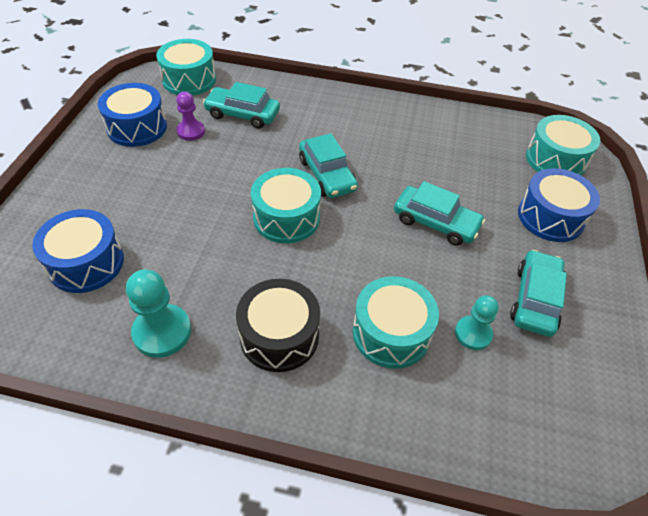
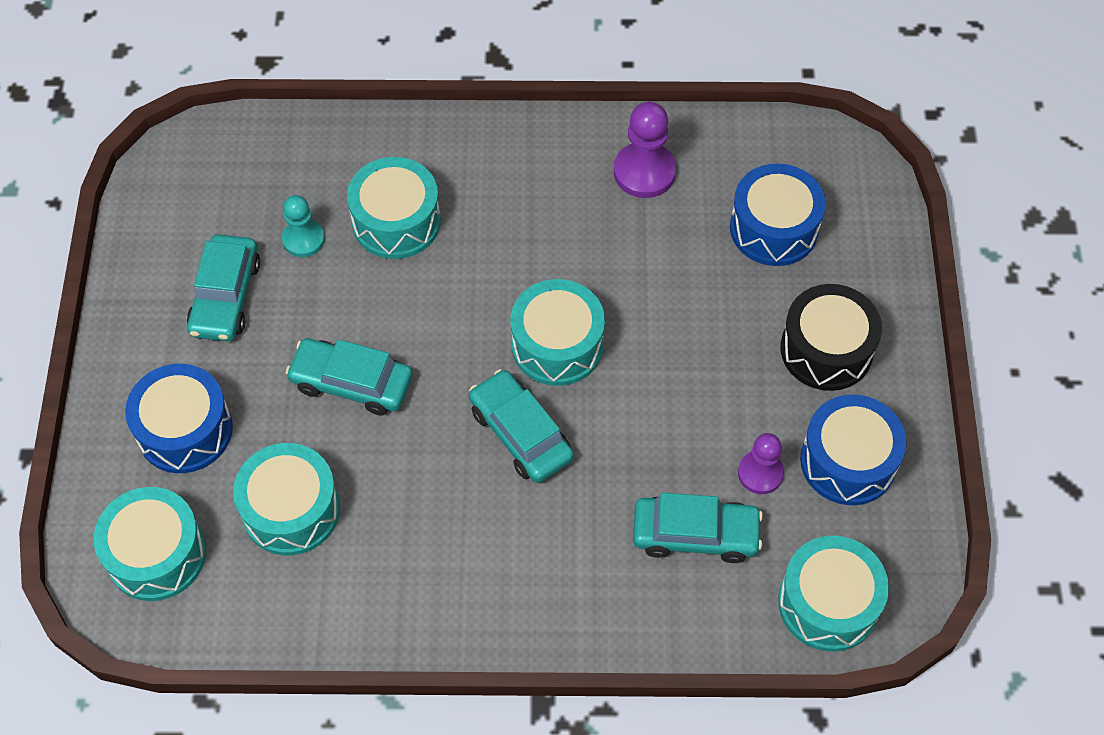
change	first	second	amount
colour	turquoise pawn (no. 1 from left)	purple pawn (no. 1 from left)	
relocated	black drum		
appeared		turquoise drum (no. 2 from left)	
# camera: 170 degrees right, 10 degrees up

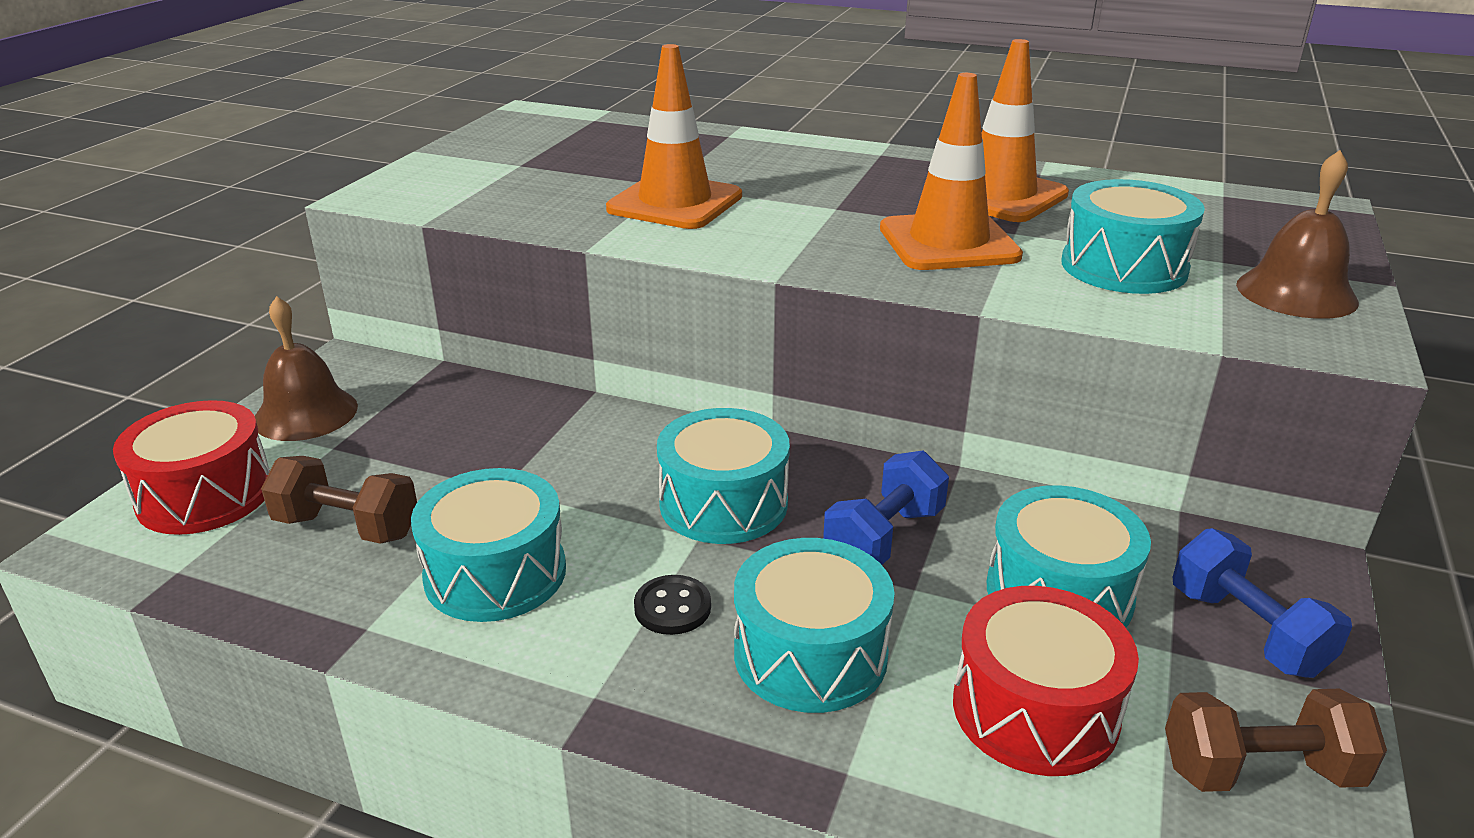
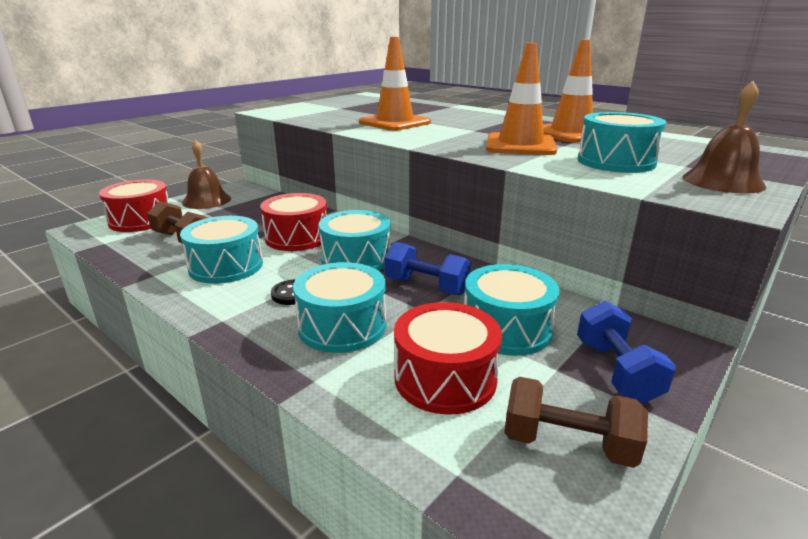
change	first	second	amount
spun	blue dumbbell (no. 1 from left)		60 degrees clockwise
appeared		red drum (no. 2 from left)	
# camera: 20 degrees right, 5 degrees down

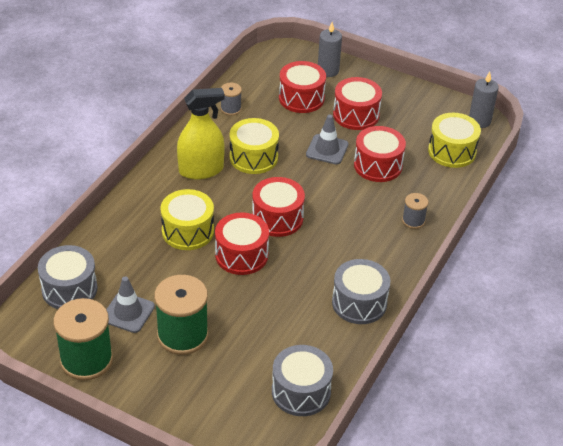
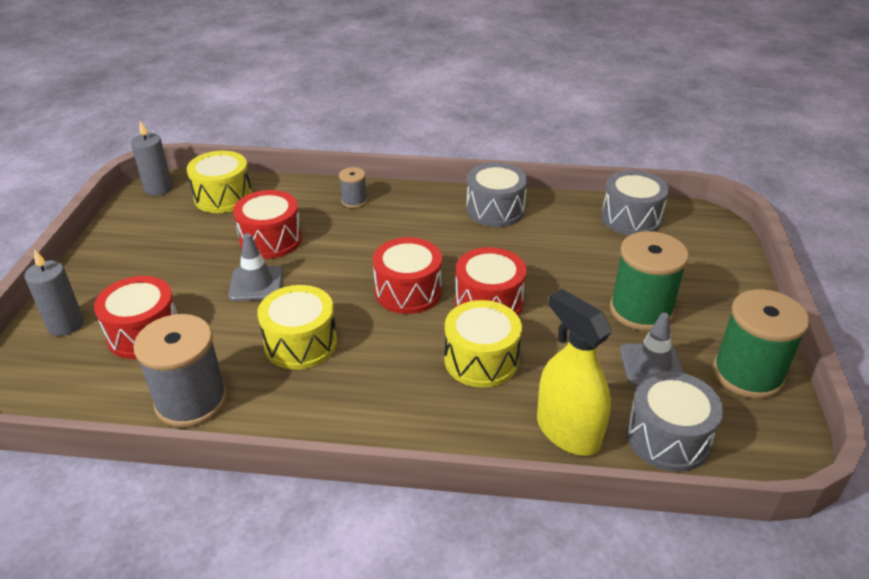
change	first	second	amount
relocated	yellow spray bottle		
size	grey spool (no. 1 from left)		x2.00
missing	red drum (no. 4 from left)		
# camera: 110 degrees left, 5 degrees down

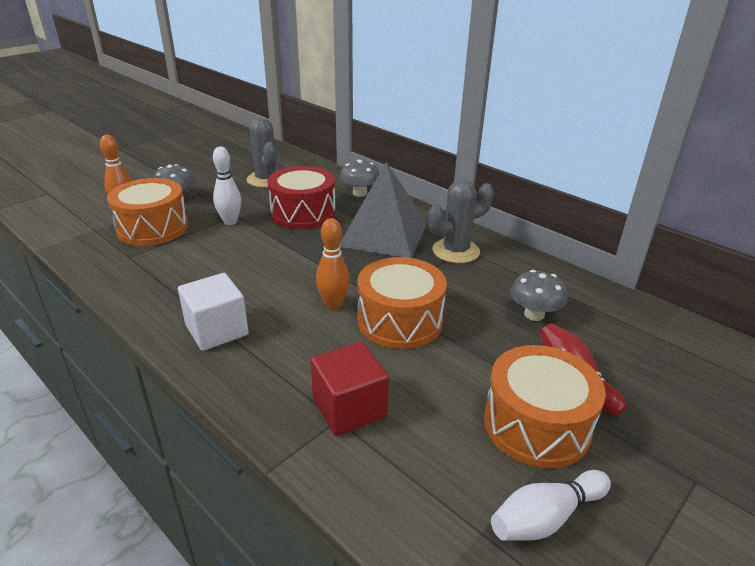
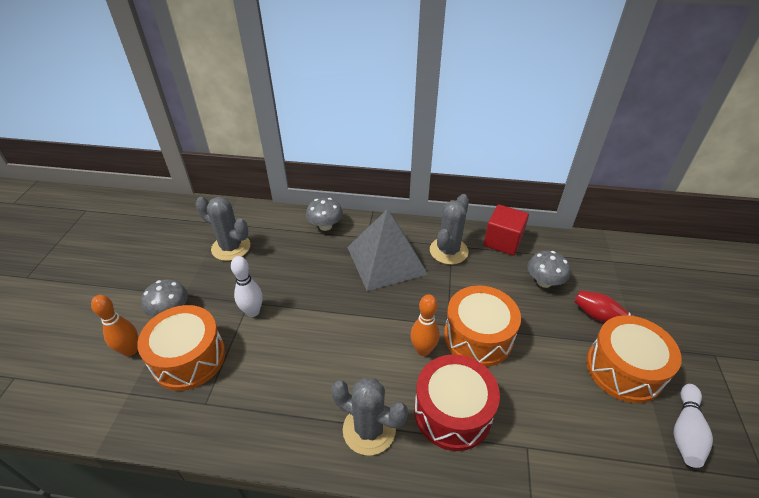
change	first	second	amount
exchanged	white cube	grey cactus (no. 2 from left)	
relocated	red drum		
relocated	red cube		
# camera: 35 degrees left, 10 degrees up

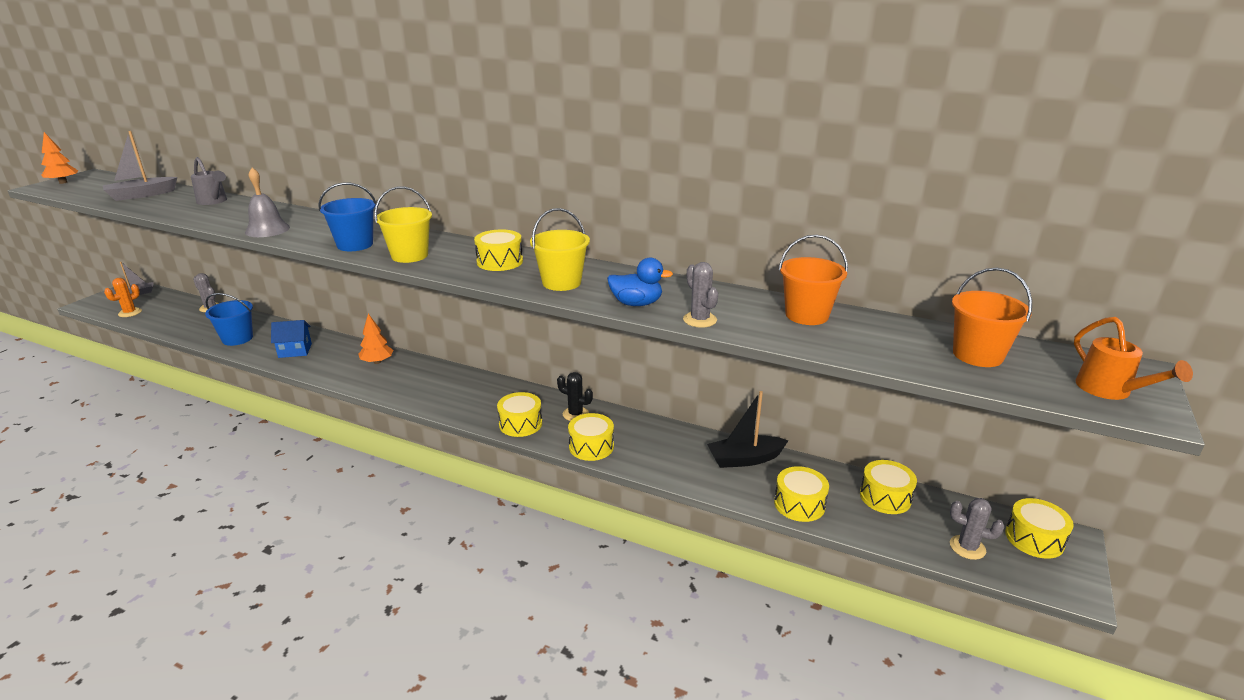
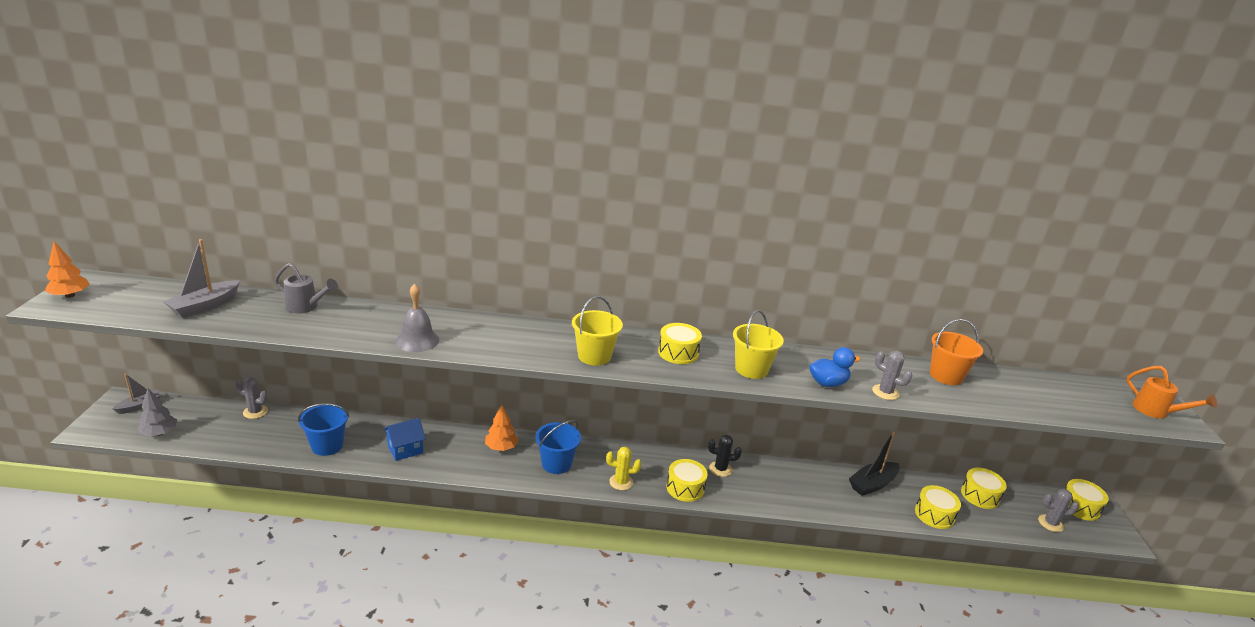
change	first	second	amount
exchanged	orange cactus	grey tree	
relocated	blue bucket (no. 2 from left)		
missing	yellow drum (no. 3 from left)		
missing	orange bucket (no. 2 from left)		
appeared		yellow cactus	
# camera: 25 degrees left, 0 degrees up

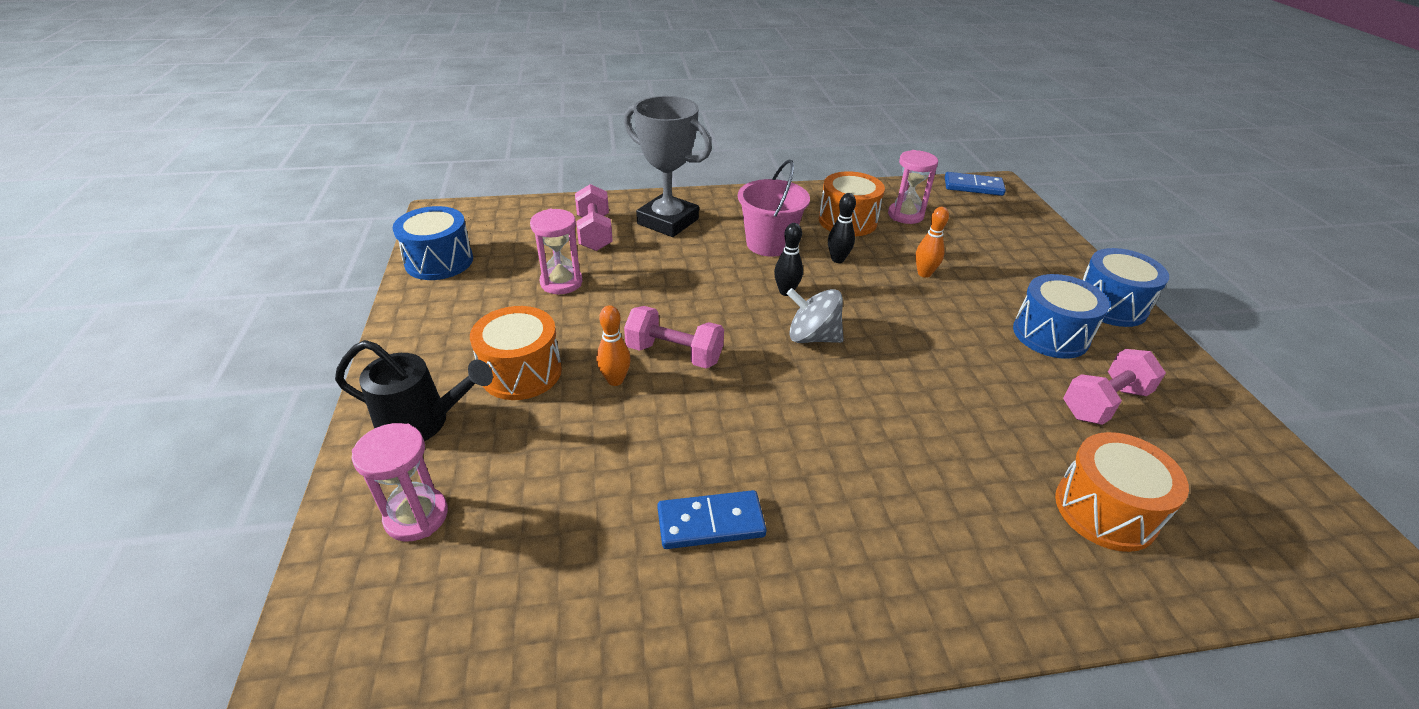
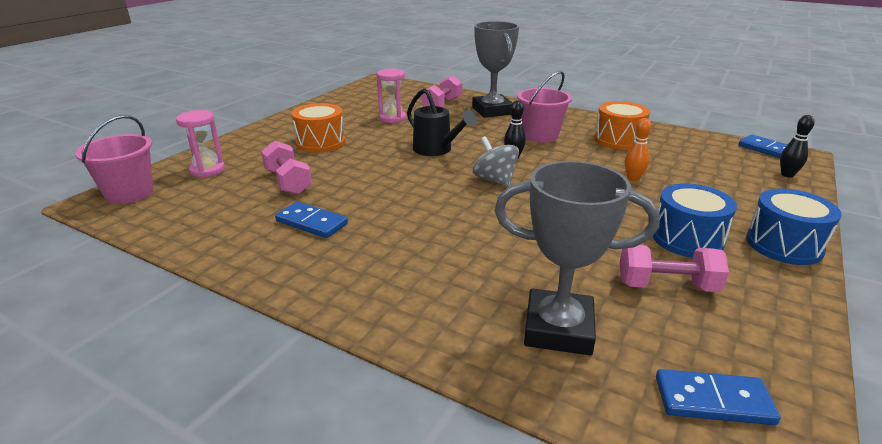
change	first	second	amount
relocated	black watering can		
missing	blue drum (no. 1 from left)		
missing	orange bowling pin (no. 1 from left)		
relocated	pink dumbbell (no. 2 from left in the first image)	pink dumbbell (no. 1 from left)	
relocated	black bowling pin (no. 2 from left)		
missing	pink hourglass (no. 3 from left)		
exchanged	orange drum (no. 3 from left)	grey trophy (no. 2 from left)	
appeared		pink bucket (no. 1 from left)	
appeared		blue domino (no. 2 from left)	
# camera: 40 degrees right, 10 degrees down

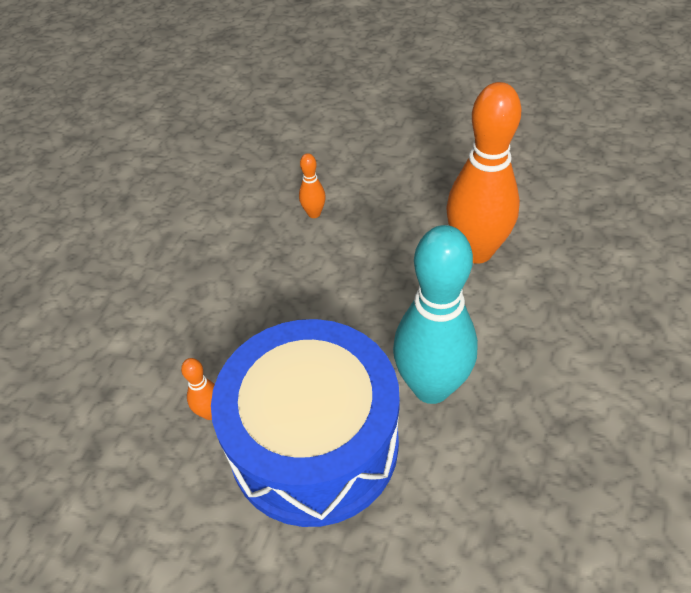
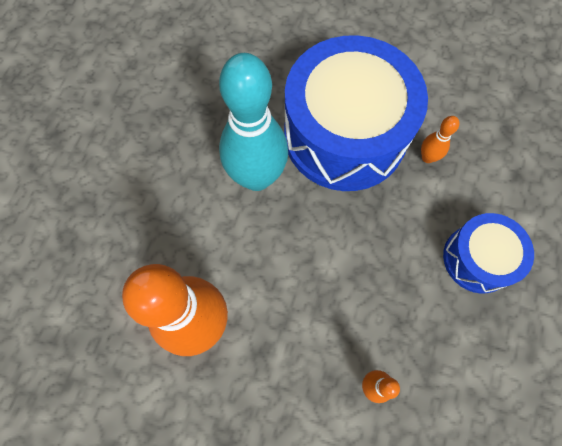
change	first	second	amount
appeared		blue drum (no. 2 from left)	
# camera: 175 degrees right, 20 degrees up

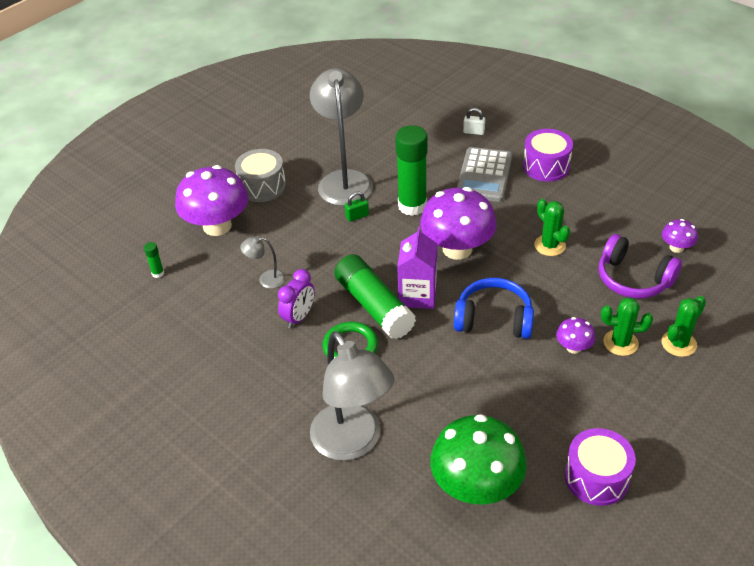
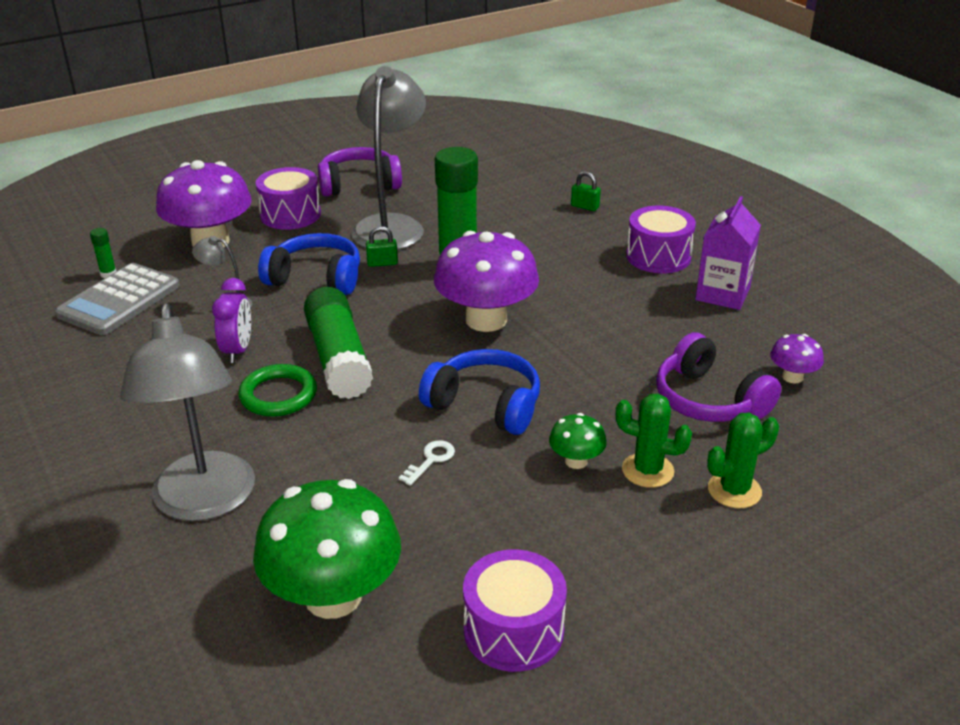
change	first	second	amount
colour	grey drum	purple drum (no. 1 from left)	
spun	purple clock		45 degrees counterclockwise
relocated	purple carton		
relocated	grey calculator		
colour	white padlock	green padlock (no. 2 from left)	
missing	green cactus (no. 1 from left)		
colour	purple mushroom (no. 3 from left)	green mushroom (no. 2 from left)	
appeared		blue headphones (no. 1 from left)	
appeared		purple headphones (no. 1 from left)	
appeared		white key	
# camera: 15 degrees right, 10 degrees down

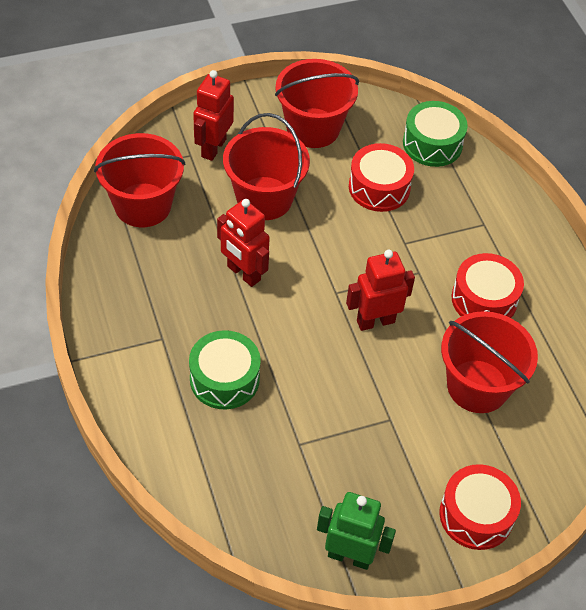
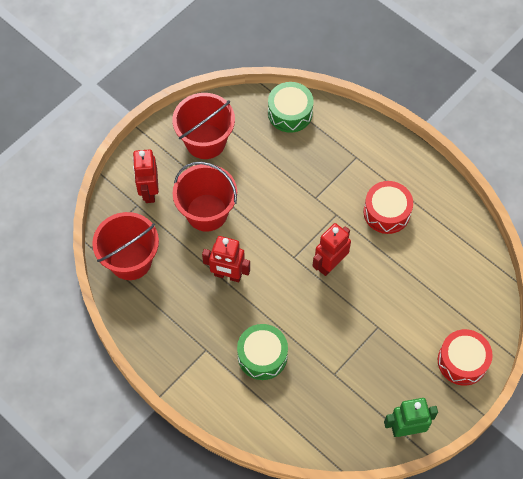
change	first	second	amount
missing	red drum (no. 1 from left)		
missing	red bucket (no. 4 from left)		
# camera: 25 degrees left, 10 degrees up

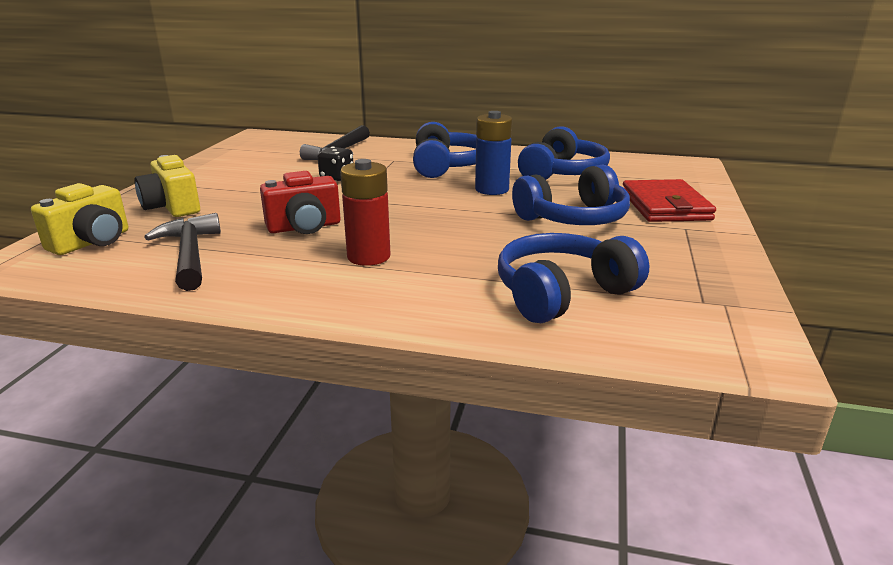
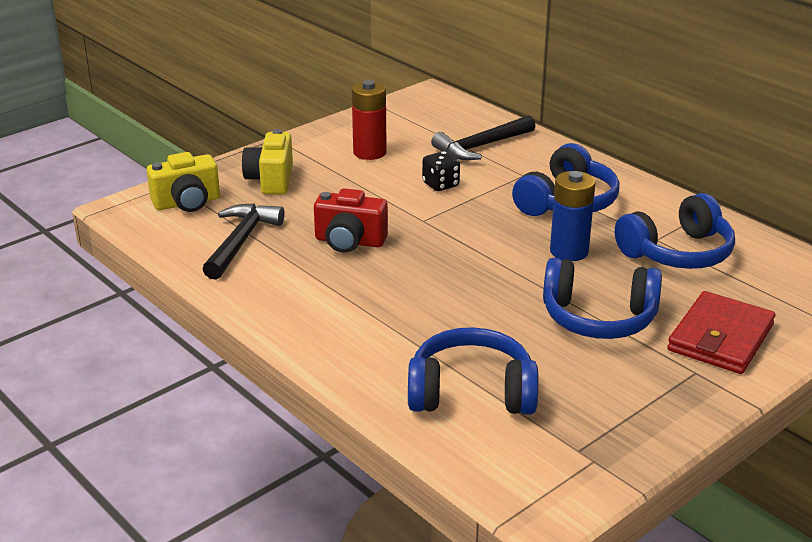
change	first	second	amount
relocated	red battery		
# camera: 35 degrees right, 5 degrees up

